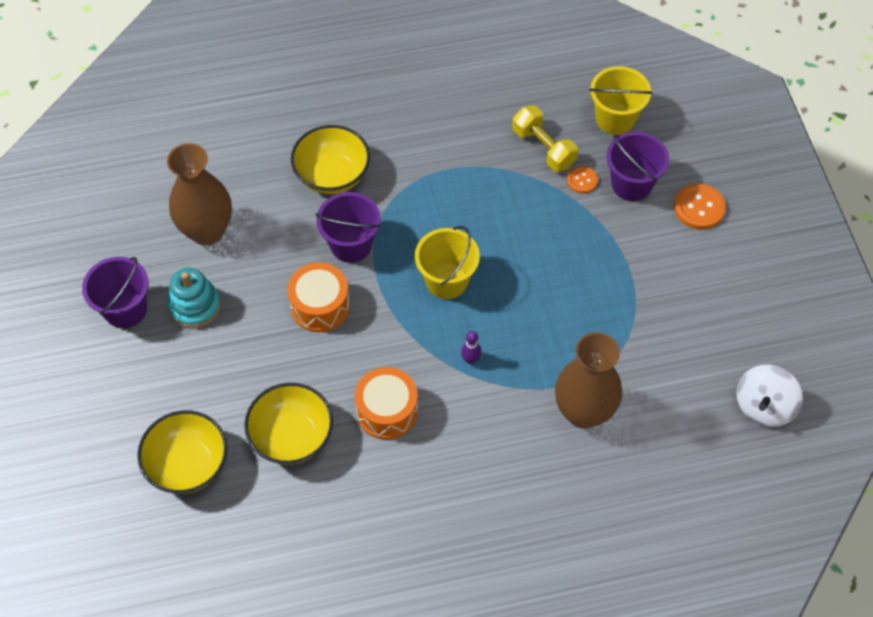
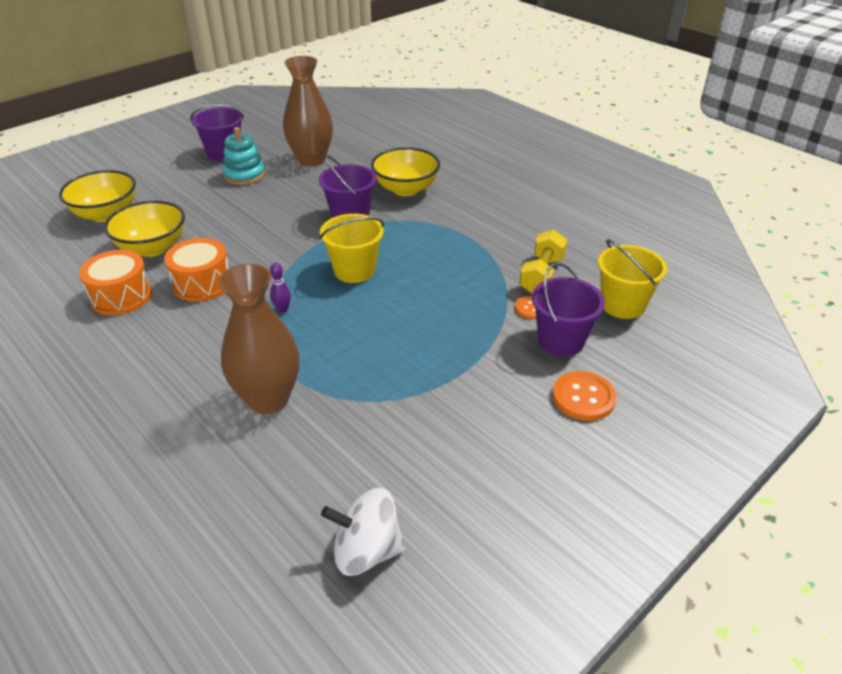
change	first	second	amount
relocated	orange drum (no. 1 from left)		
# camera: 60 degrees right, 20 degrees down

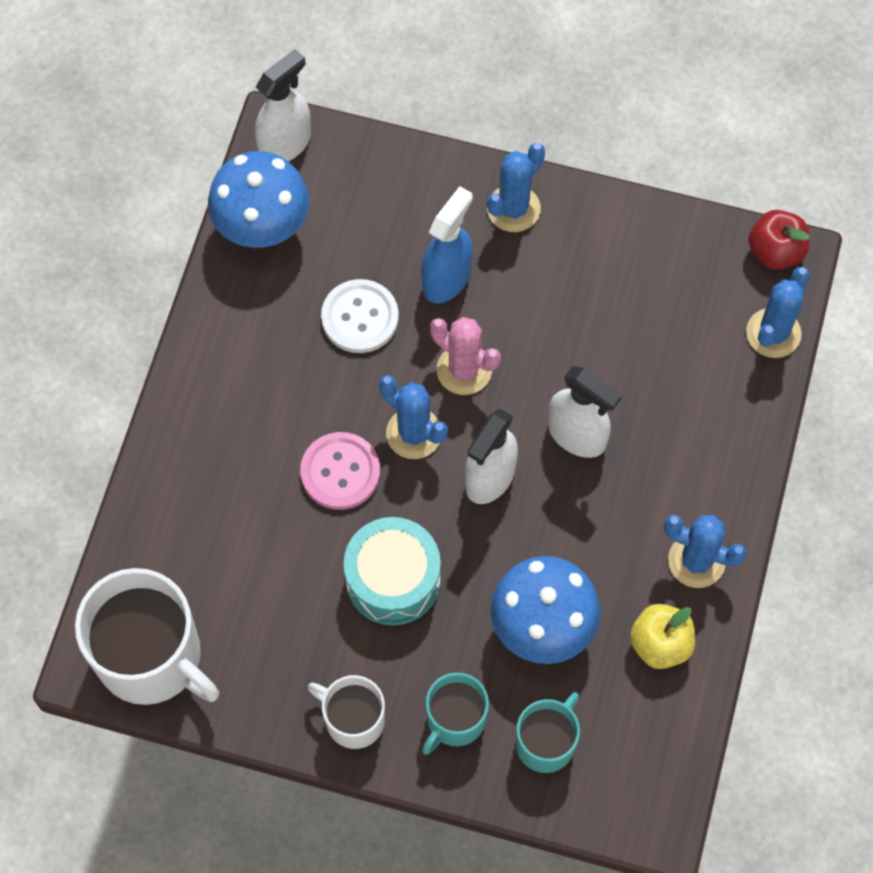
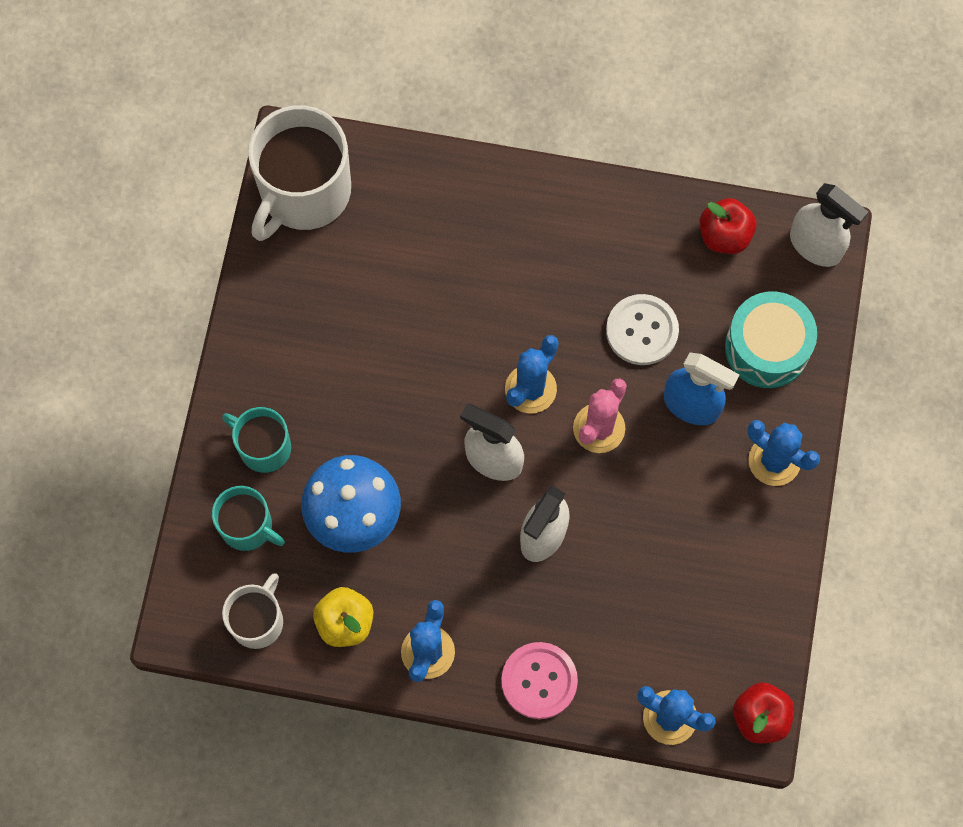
change	first	second	amount
exchanged	blue mushroom (no. 1 from left)	red apple (no. 1 from left)	
relocated	pink button		
relocated	white mug (no. 2 from left in the first image)	white mug (no. 1 from left)	
relocated	turquoise drum		
# camera: 85 degrees right, 5 degrees up

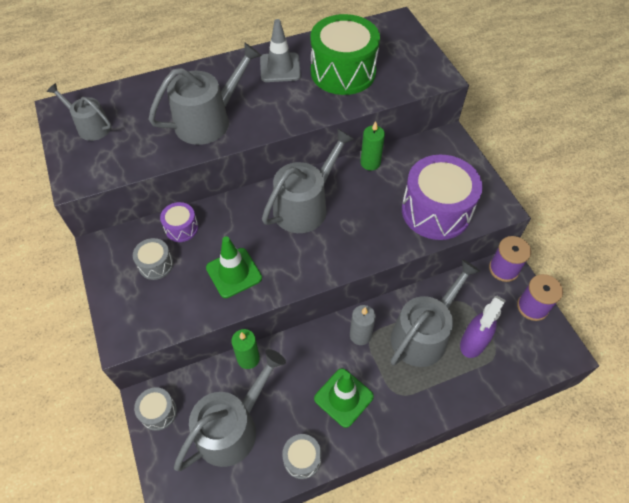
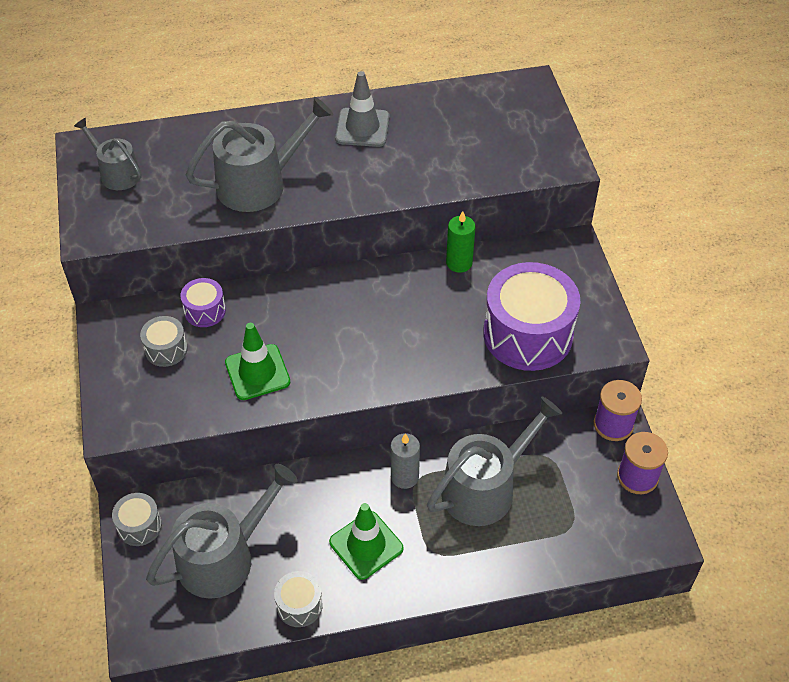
change	first	second	amount
missing	green candle (no. 1 from left)		
missing	grey watering can (no. 4 from left)		
missing	green drum		
missing	purple spray bottle		
# camera: 10 degrees right, 5 degrees down

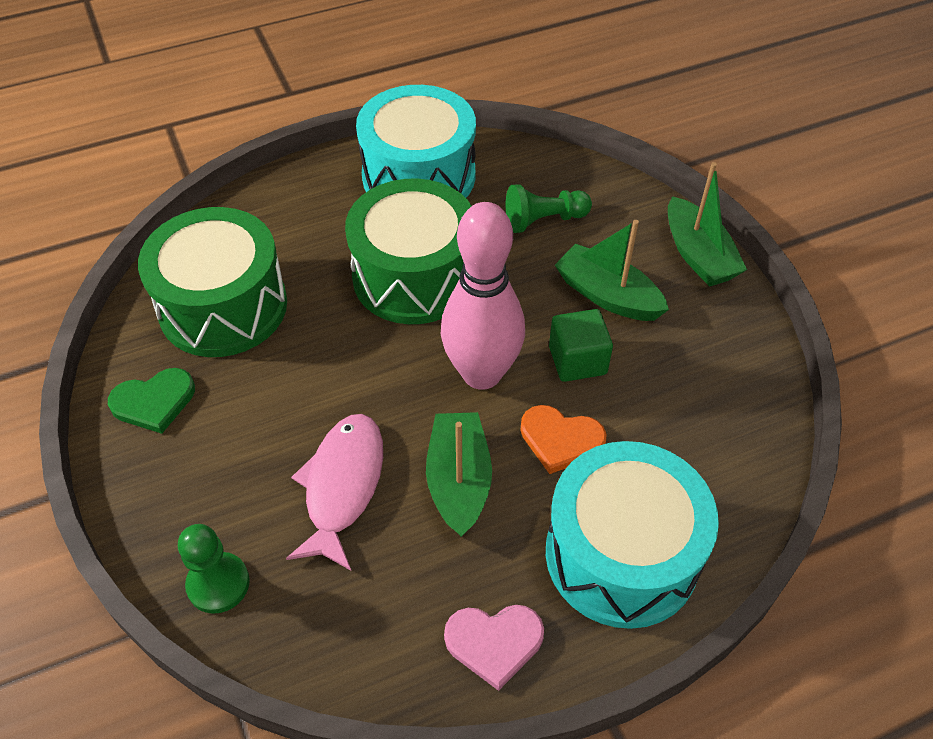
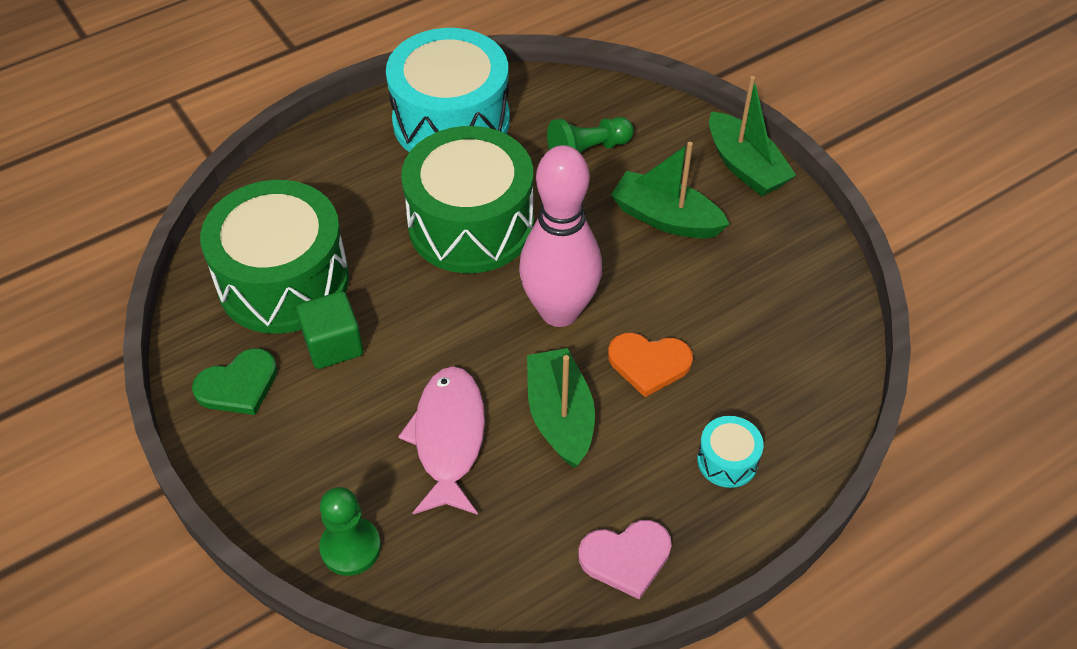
change	first	second	amount
size	turquoise drum (no. 2 from left)		x0.42
relocated	green cube		
# camera: 10 degrees left, 0 degrees up

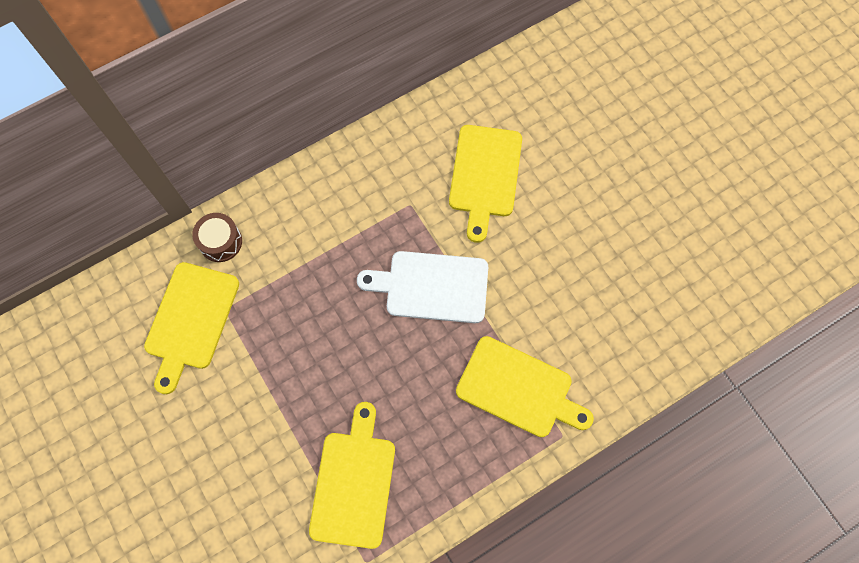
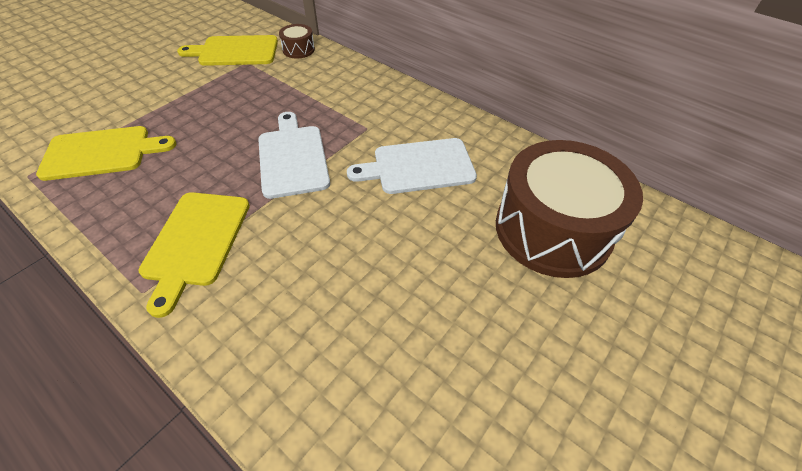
change	first	second	amount
colour	yellow cutting board (no. 3 from left)	white cutting board (no. 2 from left)	
appeared		brown drum (no. 2 from left)	
# camera: 70 degrees right, 20 degrees down

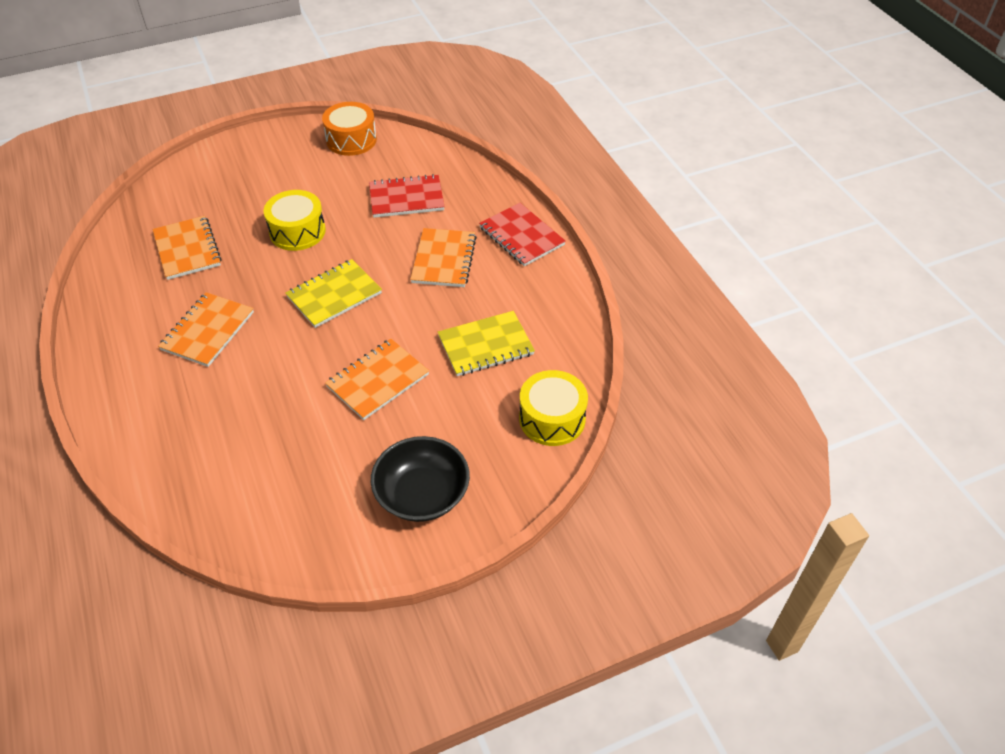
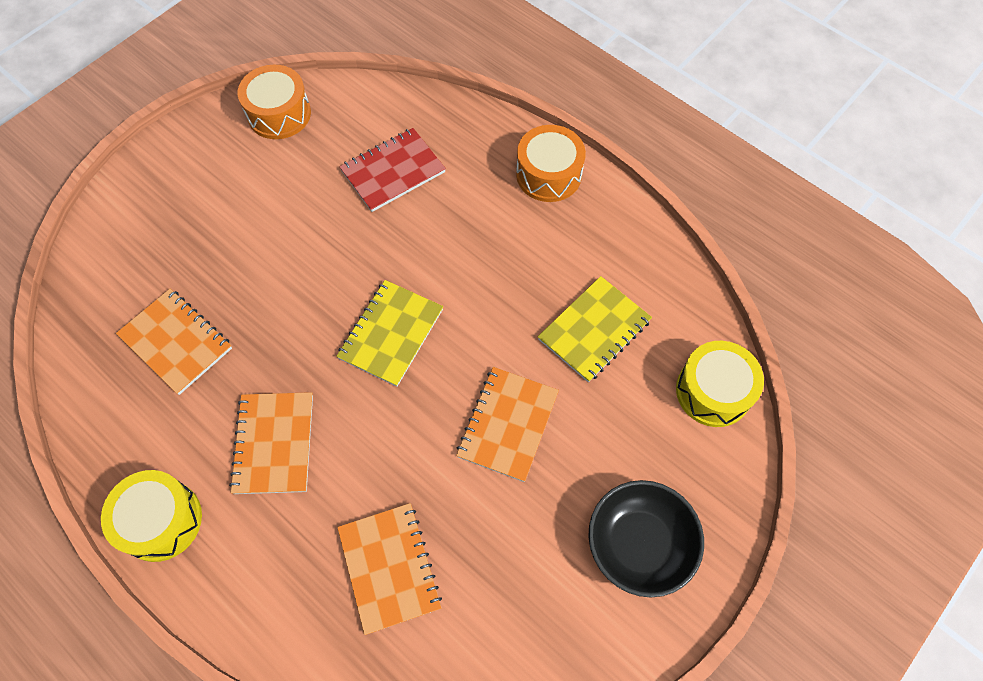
change	first	second	amount
relocated	yellow drum (no. 1 from left)		
relocated	orange notebook (no. 4 from left in the first image)	orange notebook (no. 3 from left)	
exchanged	red notebook (no. 2 from left)	orange drum (no. 2 from left)	
# camera: 25 degrees left, 15 degrees up

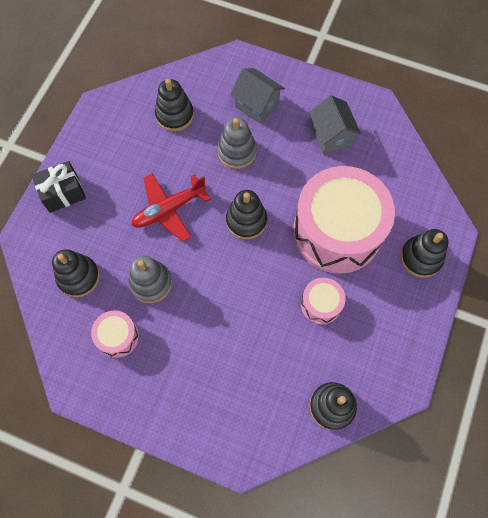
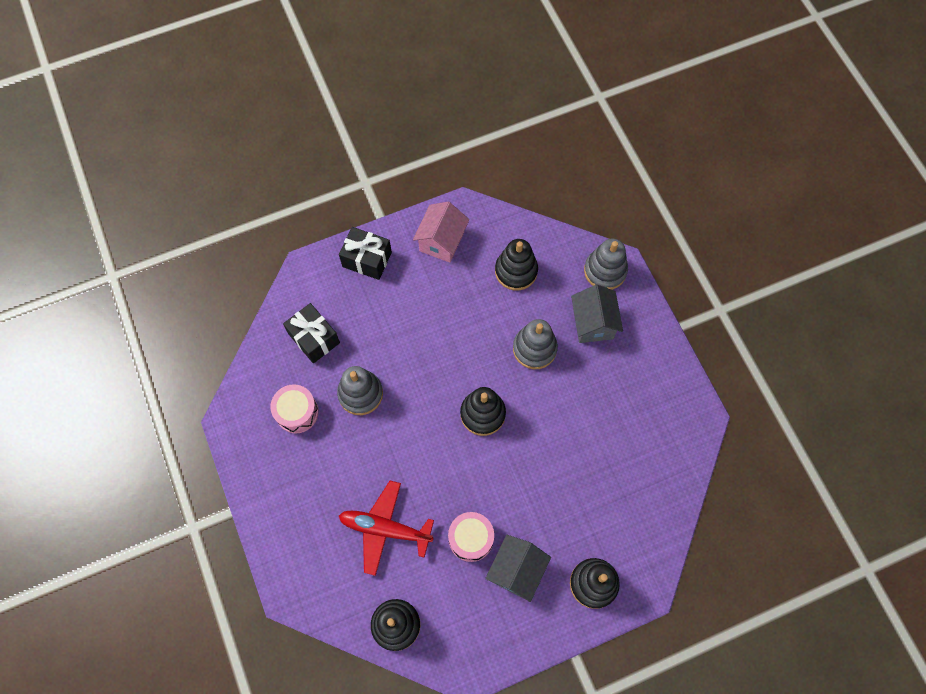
change	first	second	amount
exchanged	black stacking toy (no. 1 from left)	black gift (no. 1 from left)	
relocated	red plane		
missing	pink drum (no. 3 from left)		
relocated	grey house (no. 2 from left in the first image)	grey house (no. 1 from left)	
appeared		pink house	
appeared		grey stacking toy (no. 3 from left)	
# camera: 45 degrees right, 0 degrees up

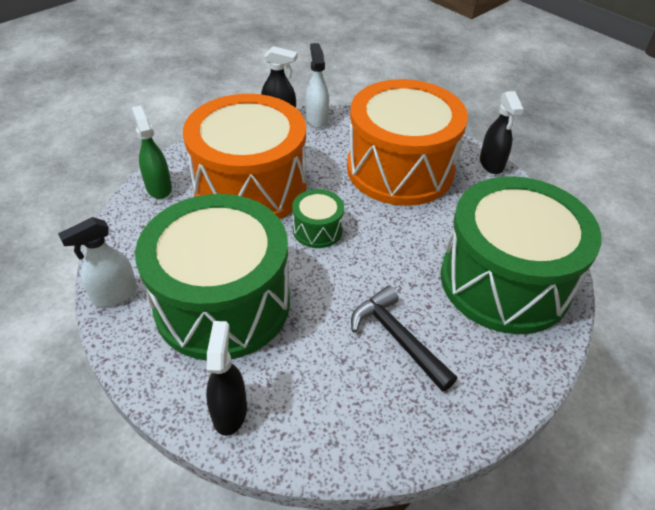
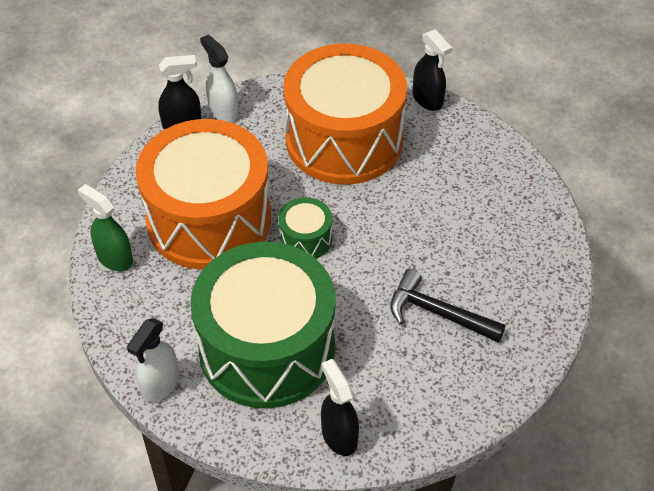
change	first	second	amount
missing	green drum (no. 3 from left)		
# camera: 25 degrees left, 5 degrees up

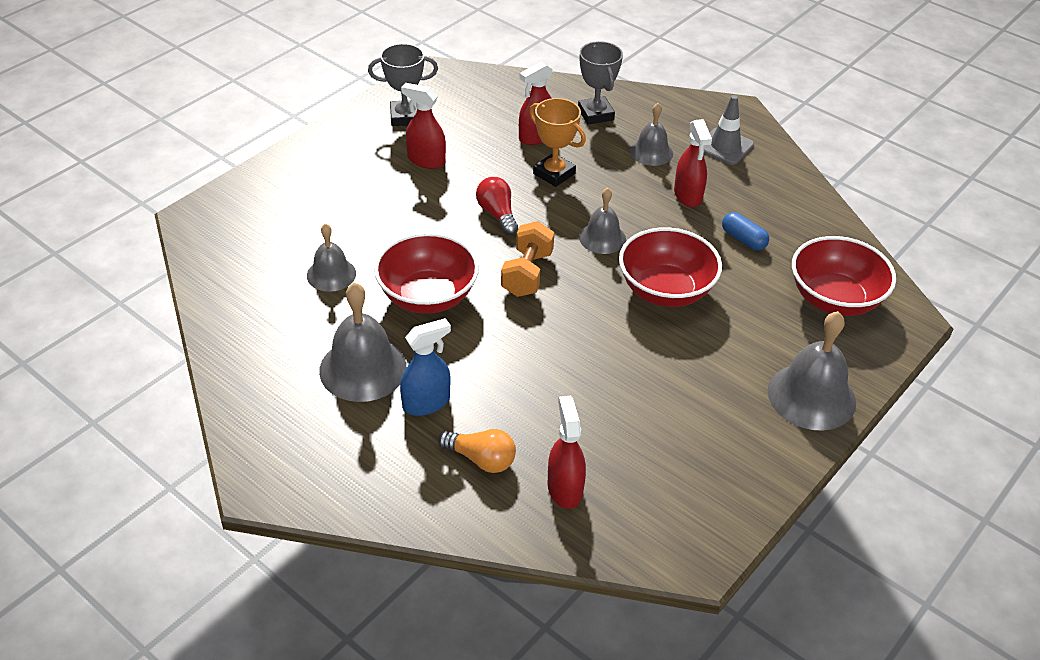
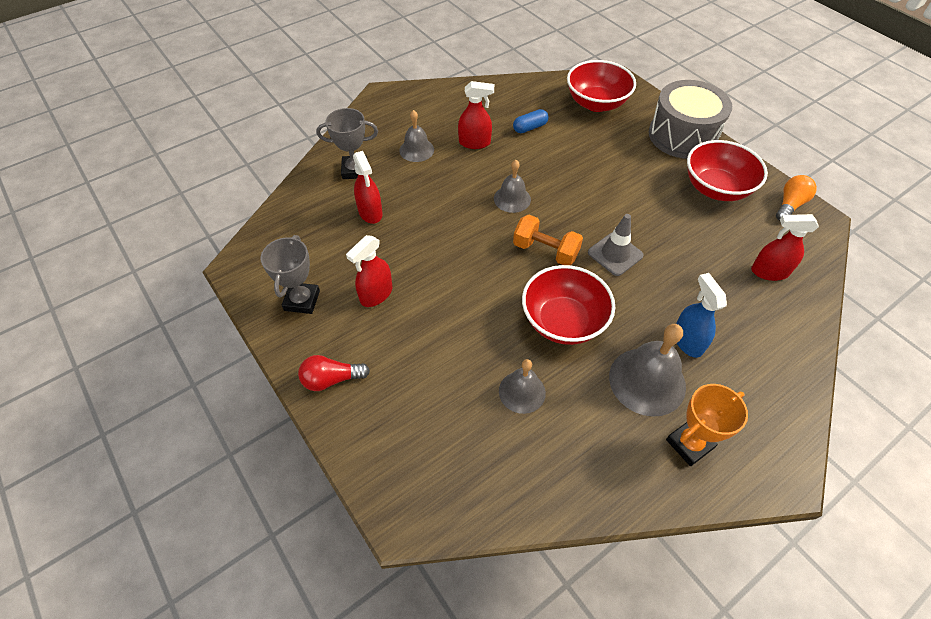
change	first	second	amount
relocated	orange light bulb		
relocated	red light bulb		
relocated	orange trophy		
relocated	red bowl (no. 2 from left in the first image)	red bowl (no. 3 from left)	
relocated	grey traffic cone		
exchanged	grey bell (no. 5 from left)	grey drum	
# camera: 75 degrees left, 10 degrees up

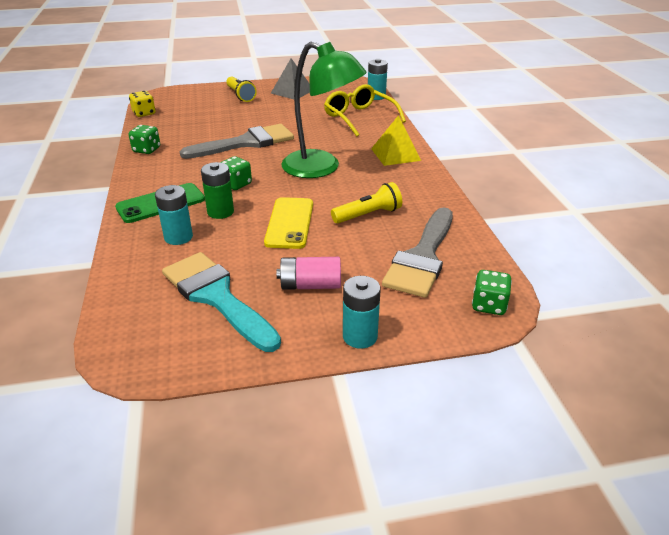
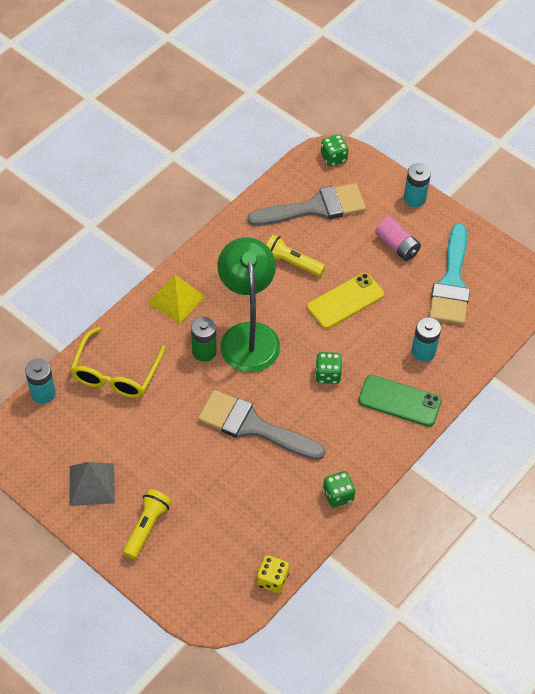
change	first	second	amount
relocated	green battery		
# camera: 130 degrees left, 20 degrees up

